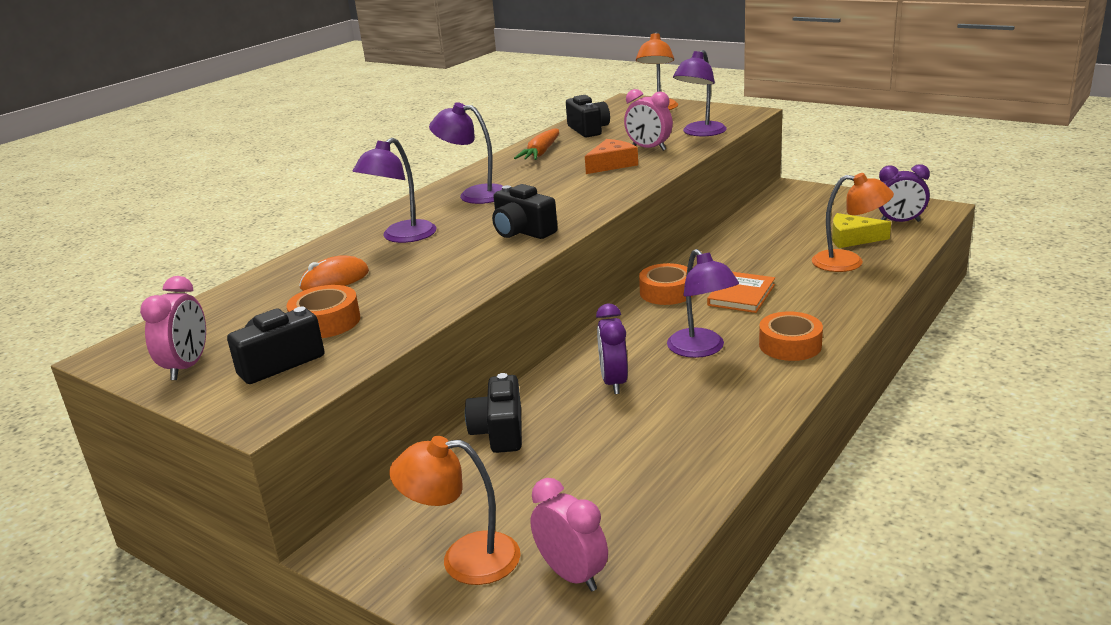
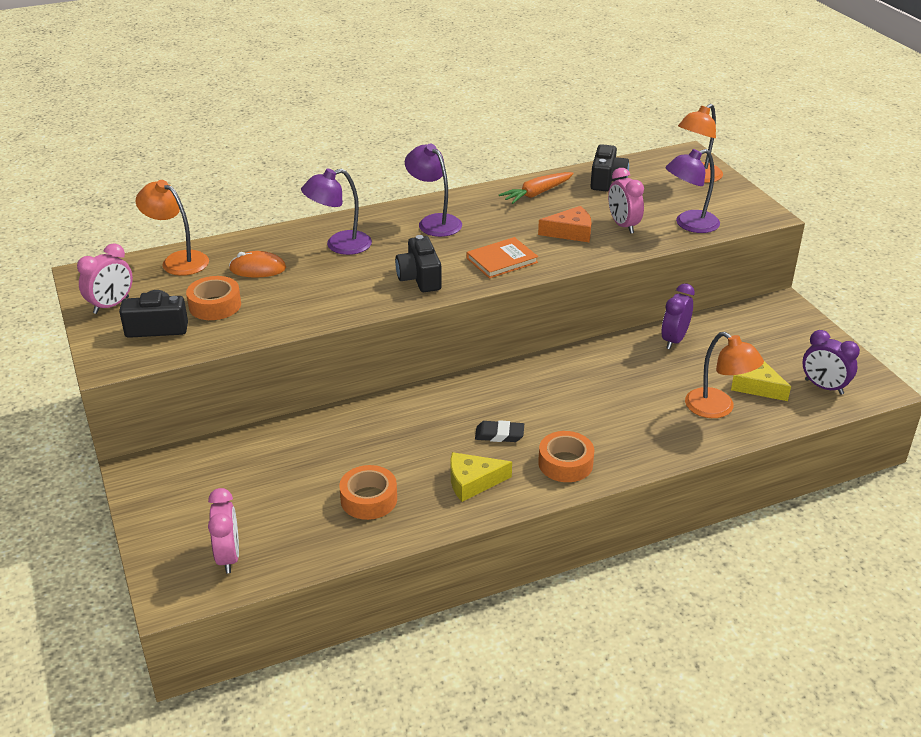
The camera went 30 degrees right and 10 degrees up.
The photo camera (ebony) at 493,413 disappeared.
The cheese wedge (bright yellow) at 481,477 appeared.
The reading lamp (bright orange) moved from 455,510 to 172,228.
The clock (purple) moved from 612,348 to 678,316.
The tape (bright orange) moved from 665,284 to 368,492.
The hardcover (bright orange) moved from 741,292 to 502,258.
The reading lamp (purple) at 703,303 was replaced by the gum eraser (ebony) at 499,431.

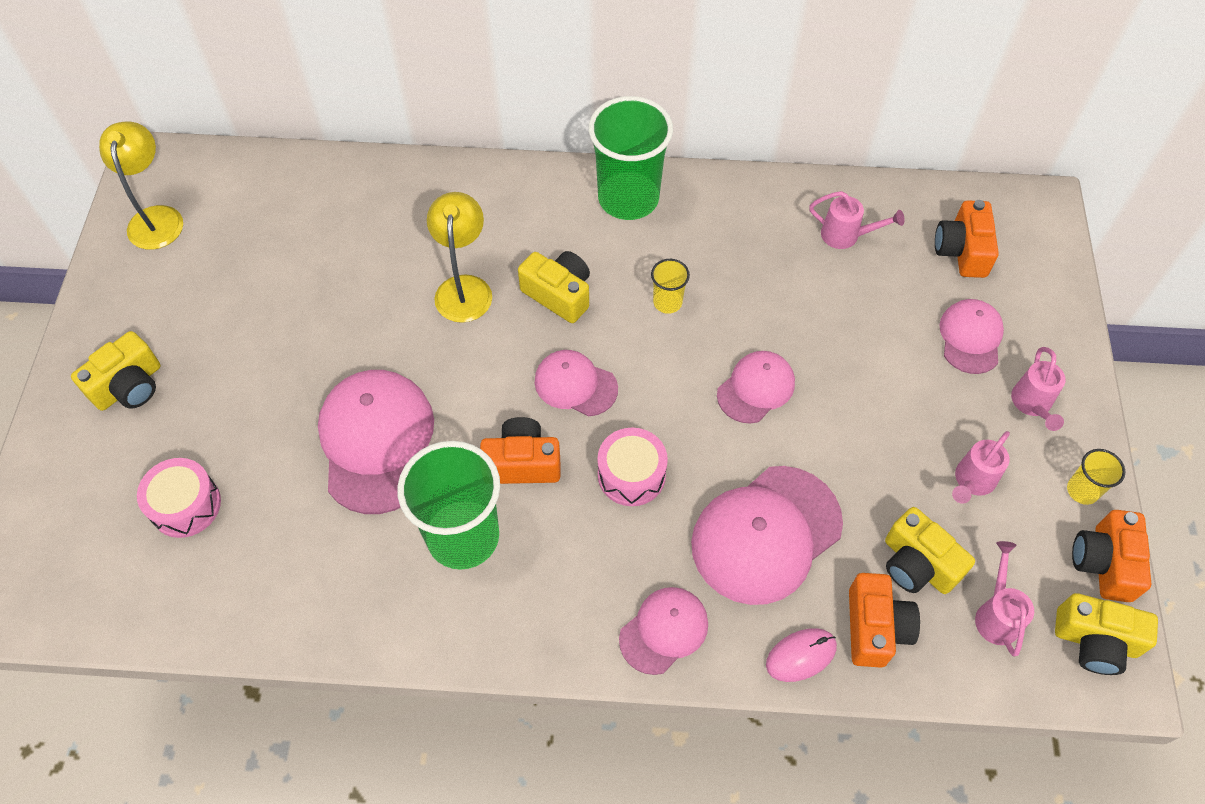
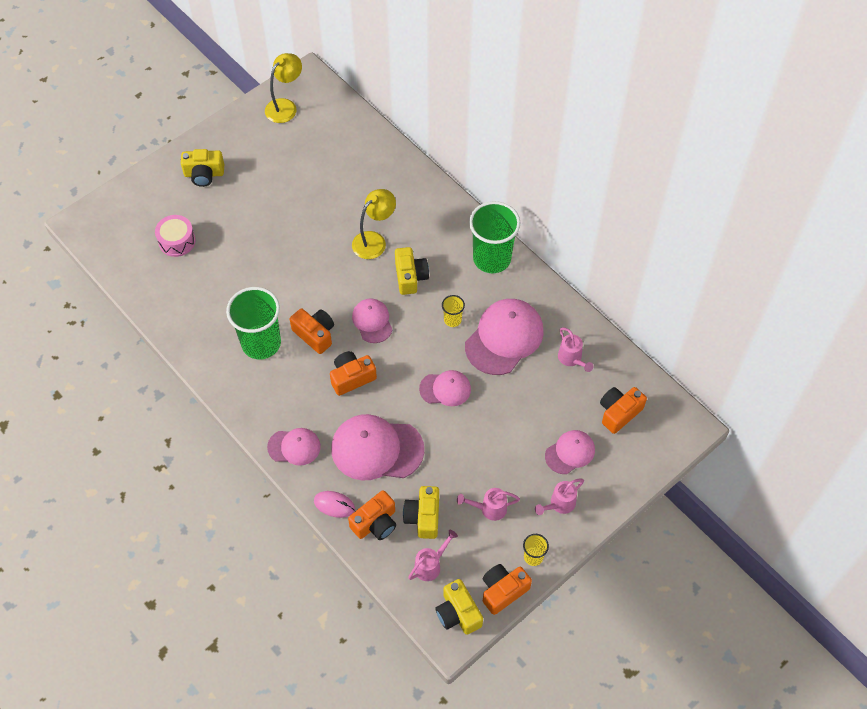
The camera went 45 degrees right and 0 degrees up.
The baseball cap (pink) moved from 376,442 to 504,337.
The drum (pink) at 632,467 was replaced by the photo camera (bright orange) at 353,373.

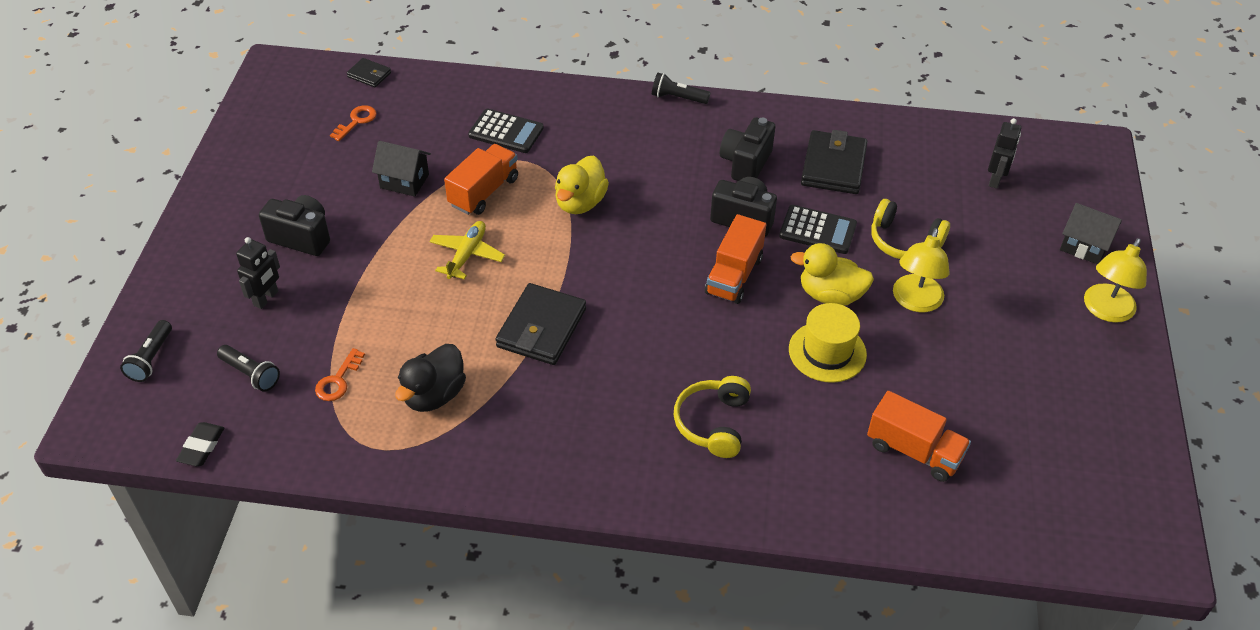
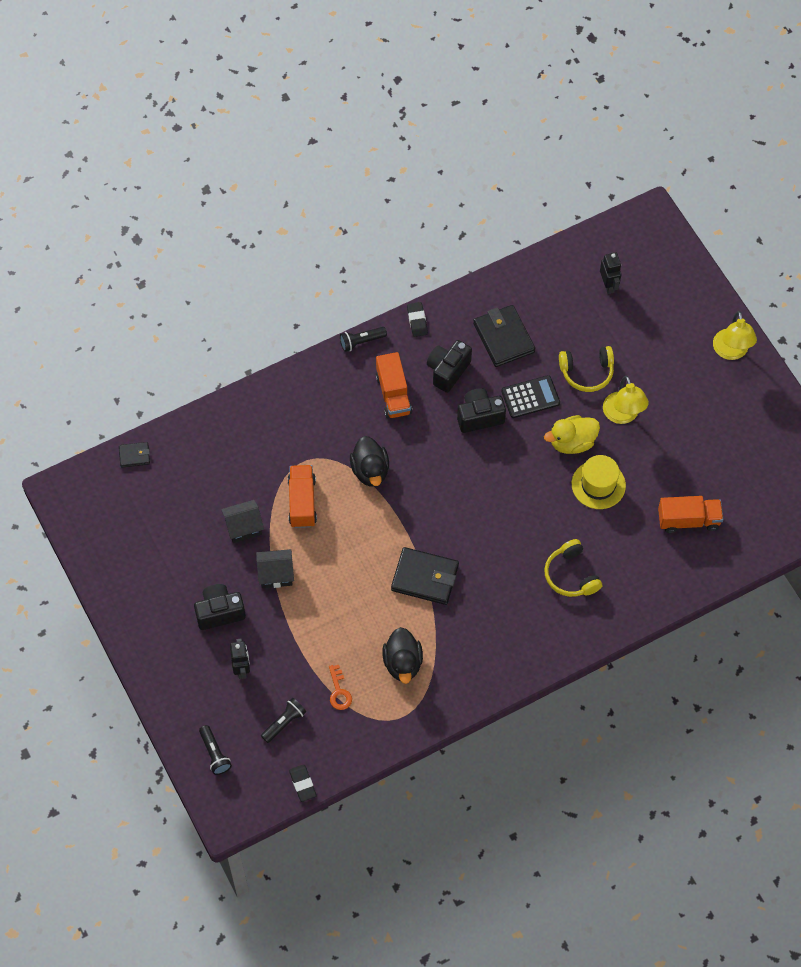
The camera went 35 degrees left and 15 degrees up.
The door key (bright orange) at 353,123 disappeared.
The plane (bright yellow) at 467,250 disappeared.
The adding machine (ebony) at 506,131 disappeared.
The gum eraser (ebony) at 417,319 appeared.
The toy truck (bright orange) moved from 735,259 to 394,385.
The house (ebony) moved from 1091,233 to 275,568.
The duck (bright yellow) at 582,185 became the duck (ebony) at 369,461.
The torch (ebony) at 248,368 turned 45 degrees counterclockwise.
The wallet (ebony) at 540,324 turned 60 degrees counterclockwise.
The photo camera (ebony) at 747,149 turned 45 degrees clockwise.

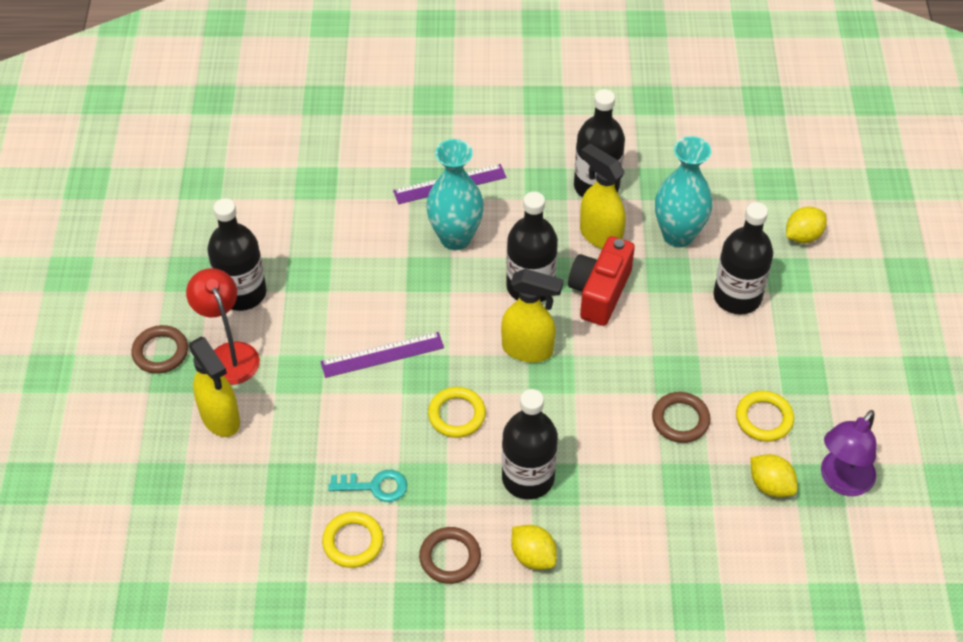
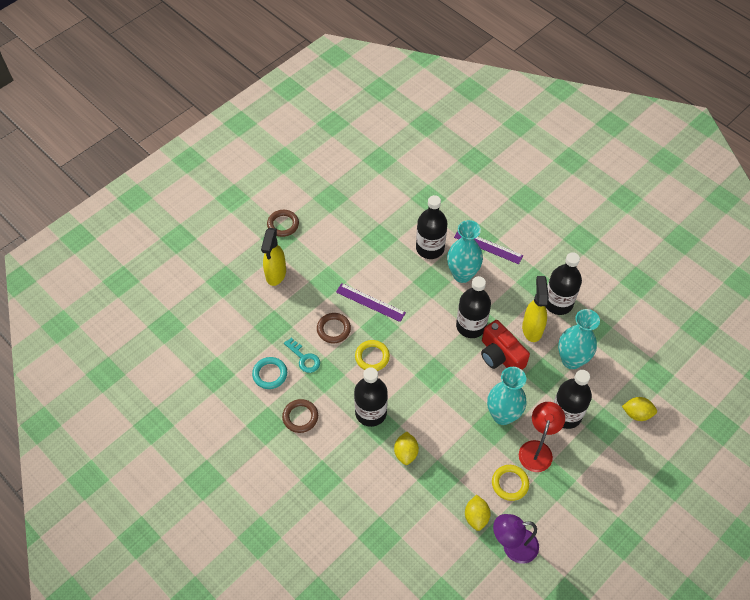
The camera went 45 degrees right and 5 degrees up.
The spray cleaner (bright yellow) at 532,315 disappeared.
The flower vase (aqua) at 507,396 appeared.
The reading lamp (crimson) moved from 223,326 to 542,437.
The drink bottle (ebony) moved from 237,254 to 431,227.
The lemon (bright yellow) moved from 534,547 to 406,448.
The ring (dark brown) moved from 681,417 to 334,328.
The ring (bright yellow) at 353,540 became the ring (aqua) at 269,373.
The photo camera (crimson) at 601,281 turned 105 degrees counterclockwise.

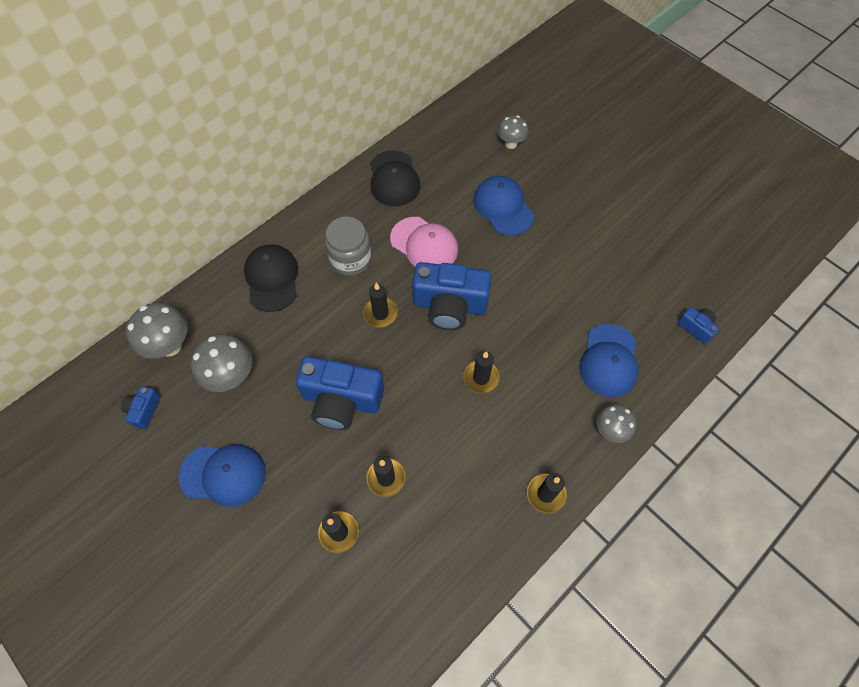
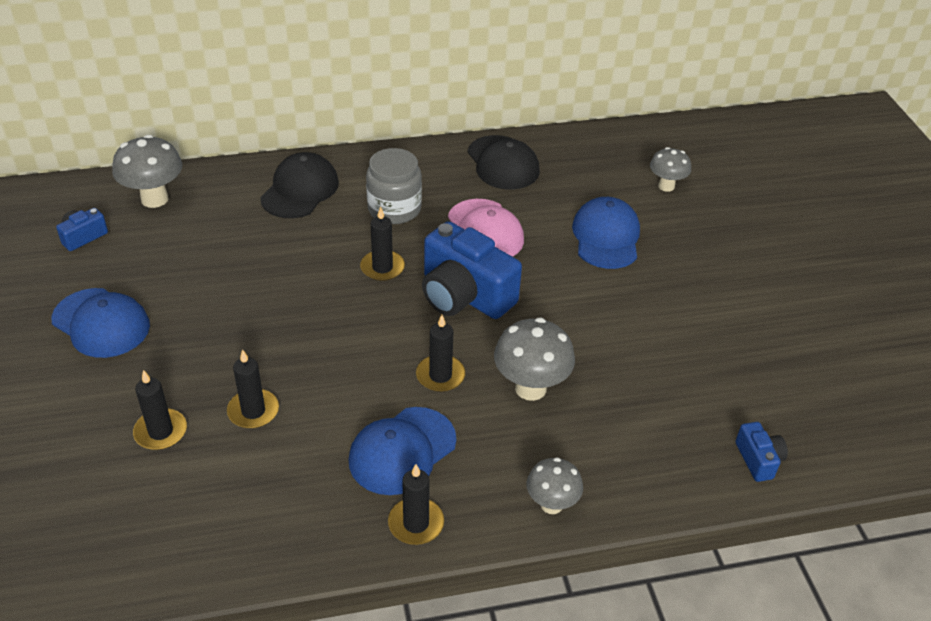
The camera went 30 degrees right and 20 degrees down.
The photo camera (cobalt) at 340,393 disappeared.
The toadstool (gray) moved from 221,363 to 534,359.
The baseball cap (cobalt) moved from 608,360 to 402,451.
The baseball cap (ebony) at 395,178 turned 45 degrees counterclockwise.

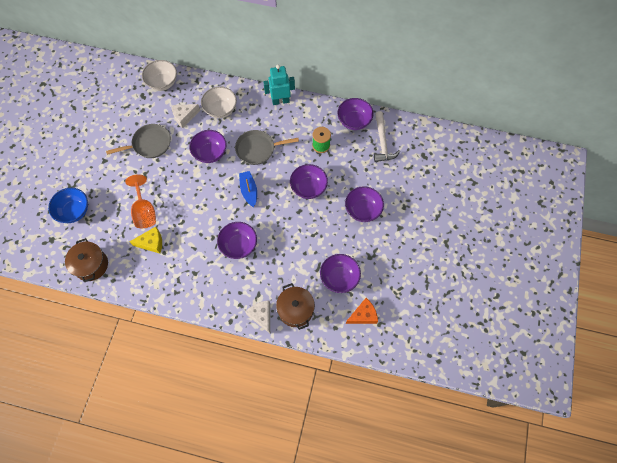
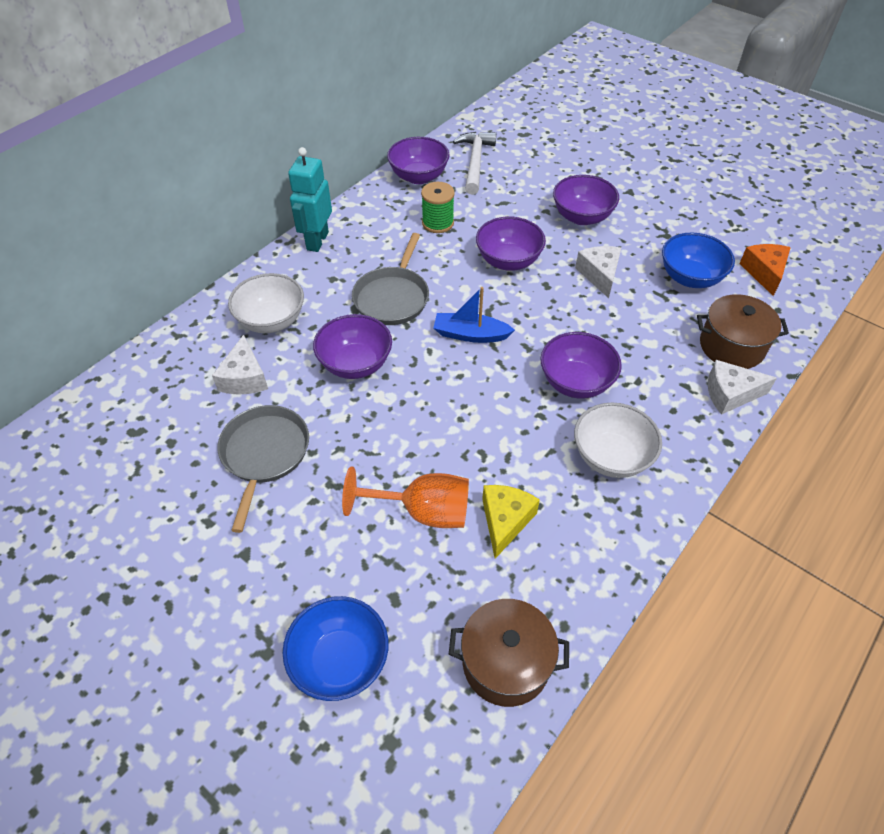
The camera went 65 degrees left and 15 degrees down.
The cheese wedge (white) at 598,272 appeared.
The bowl (white) moved from 159,75 to 618,440.
The bowl (purple) at 340,273 became the bowl (cobalt) at 698,260.
The carpenter's hammer (white) at 387,136 turned 105 degrees counterclockwise.

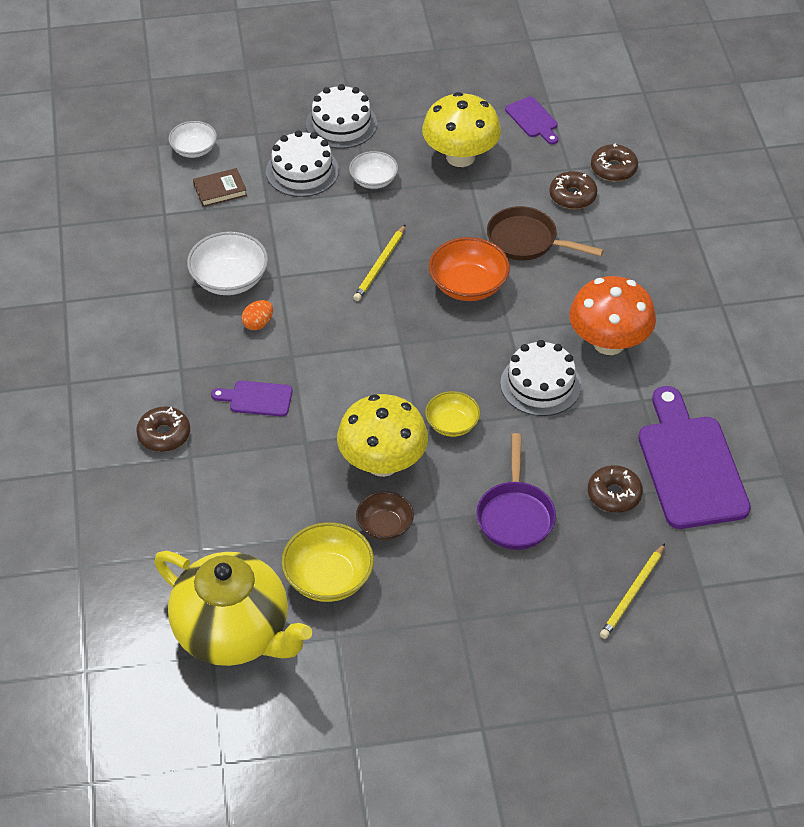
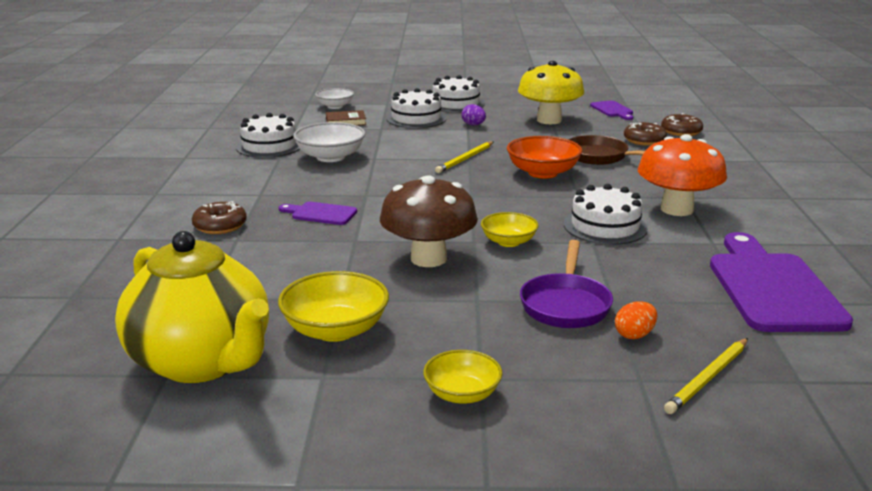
The camera went 10 degrees right and 25 degrees down.
The bowl (dark brown) at 385,515 disappeared.
The donut (dark brown) at 615,489 disappeared.
The gateau (white) at 268,135 appeared.
The bowl (bright yellow) at 462,377 appeared.
The egg (bright orange) moved from 257,315 to 636,320.
The bowl (white) at 373,170 was replaced by the egg (purple) at 473,115.
The toadstool (bright yellow) at 382,435 became the toadstool (dark brown) at 429,221.

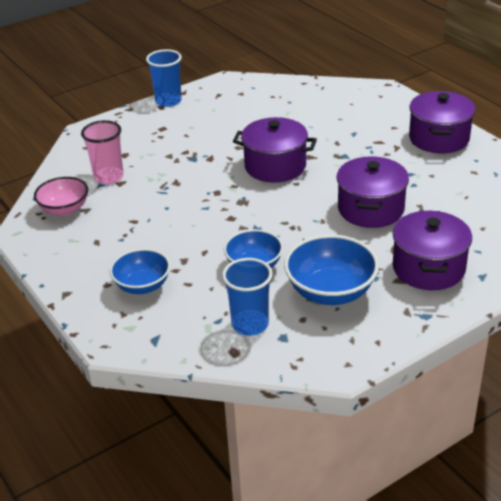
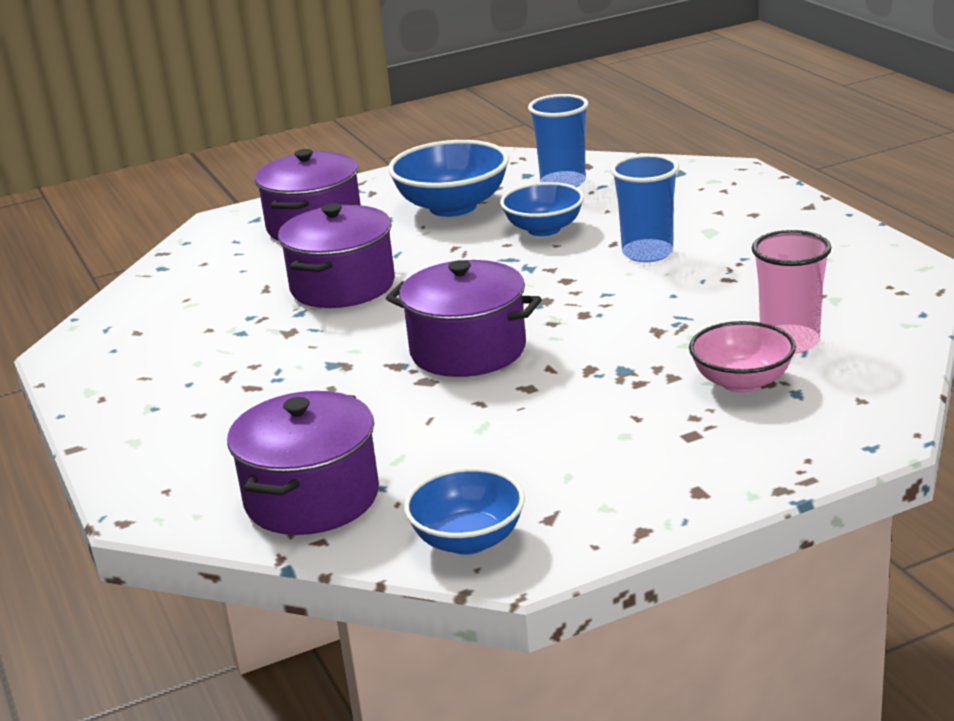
The camera went 170 degrees left and 10 degrees down.
The bowl (pink) moved from 61,196 to 742,357.
The bowl (cobalt) moved from 140,271 to 464,511.
The beaker (cobalt) moved from 164,78 to 644,208.
The stockpot (purple) moved from 442,122 to 303,463.

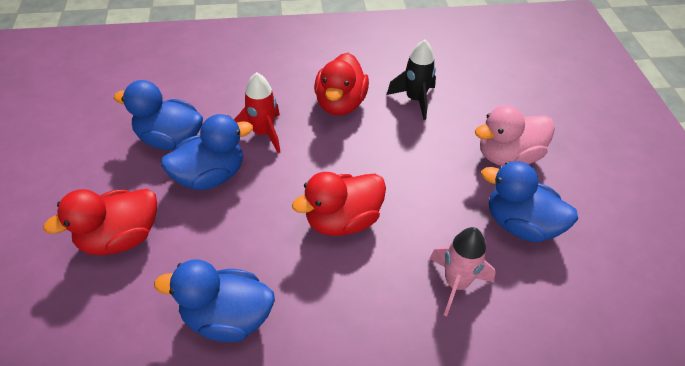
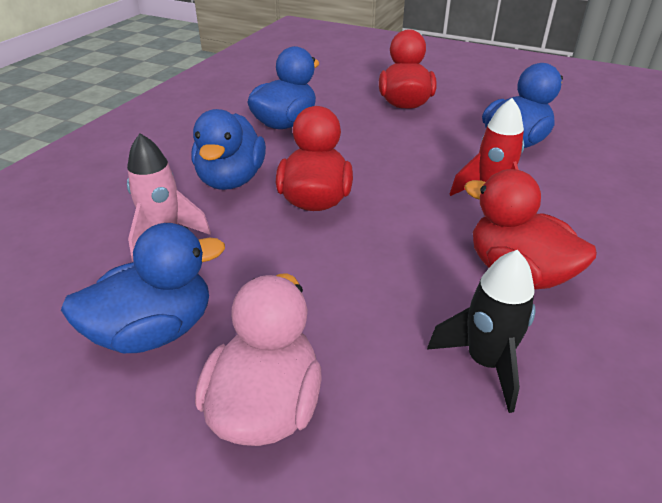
The camera went 125 degrees right and 10 degrees down.
The duck (cobalt) moved from 207,152 to 229,149.

